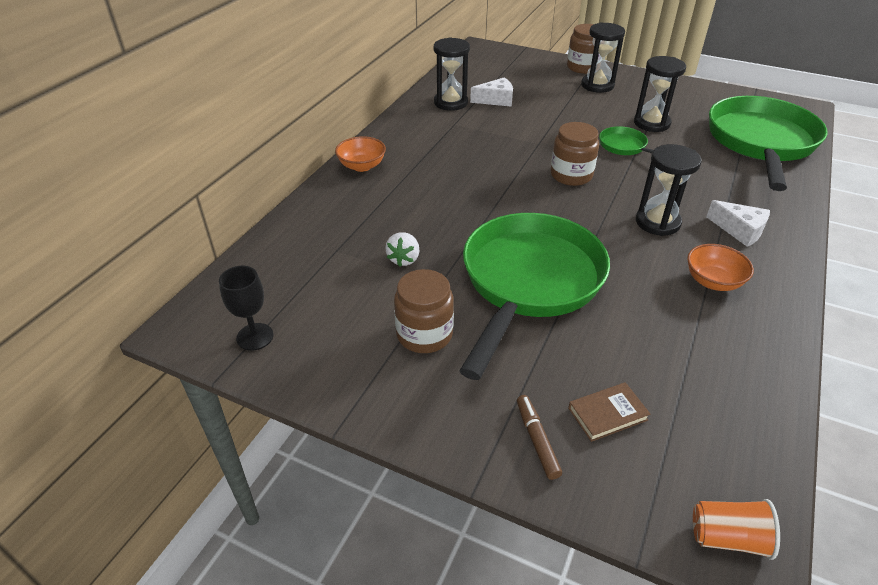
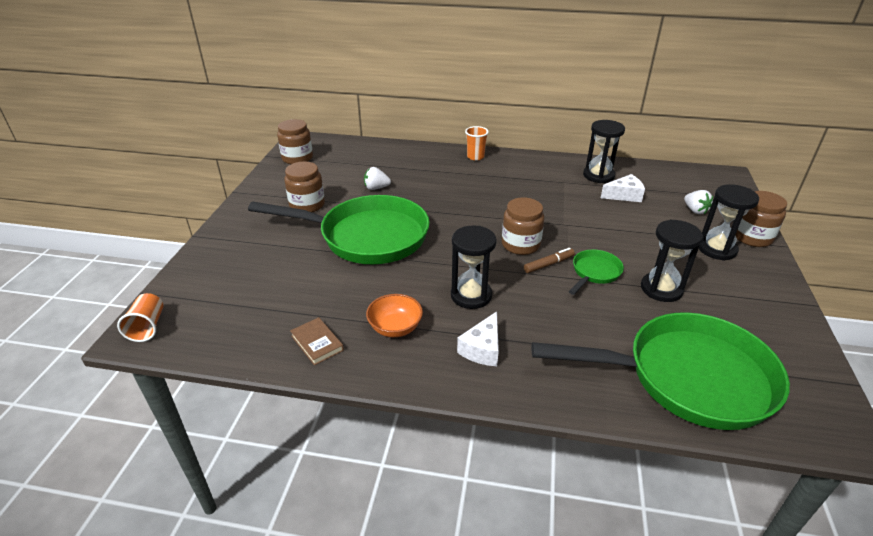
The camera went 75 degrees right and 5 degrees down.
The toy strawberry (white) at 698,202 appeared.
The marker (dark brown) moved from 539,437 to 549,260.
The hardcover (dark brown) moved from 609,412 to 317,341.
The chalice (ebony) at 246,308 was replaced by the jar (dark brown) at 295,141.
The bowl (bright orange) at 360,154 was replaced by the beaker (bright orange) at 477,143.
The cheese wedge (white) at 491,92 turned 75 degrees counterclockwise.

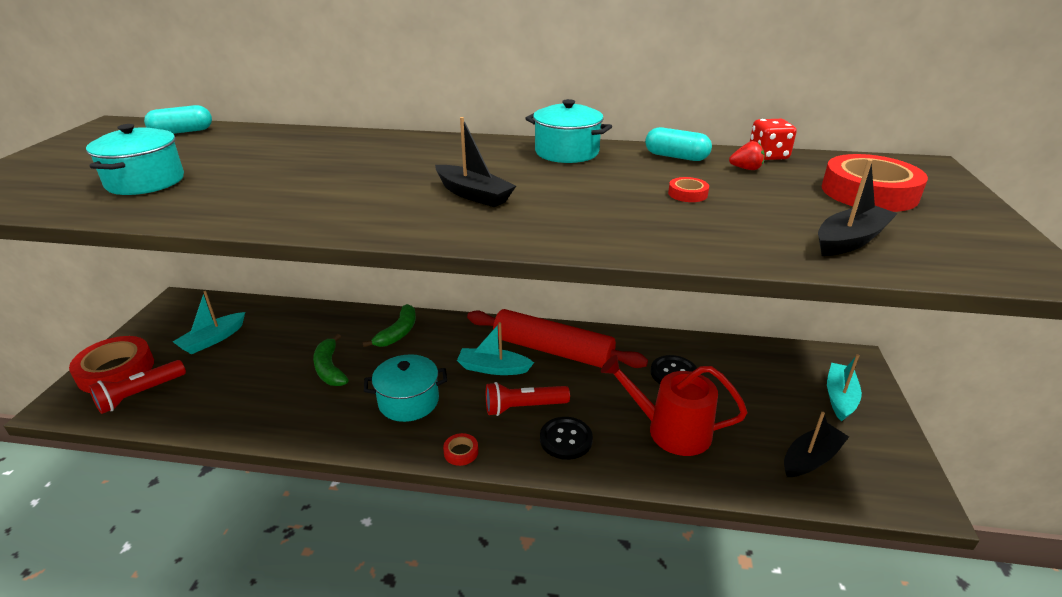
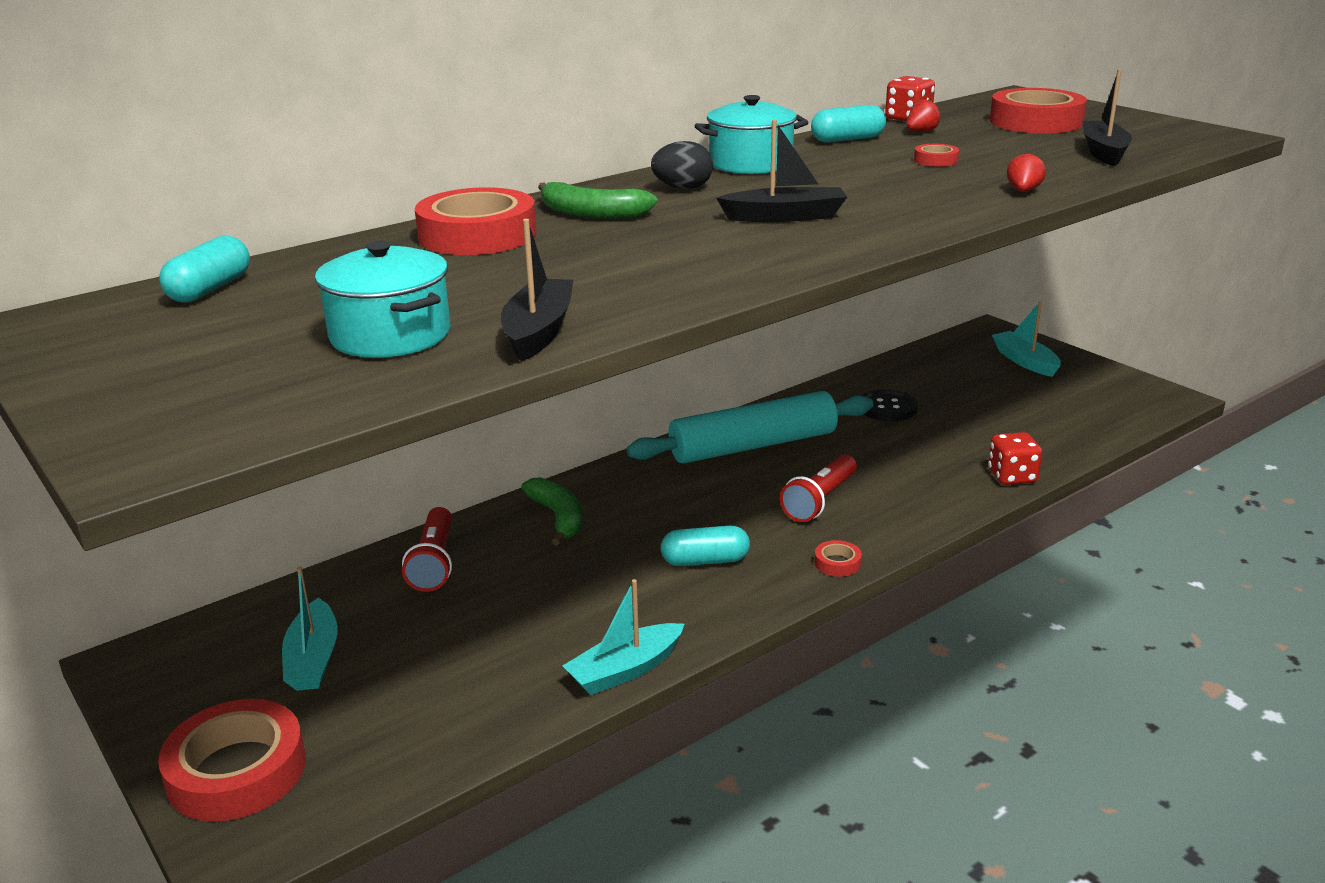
The camera went 45 degrees left and 5 degrees down.
The shirt button (ebony) at 566,438 disappeared.
The watering pot (crimson) at 674,405 disappeared.
The tape (crimson) at 475,221 appeared.
The egg (ebony) at 682,165 appeared.
The dice (crimson) at 1015,458 appeared.
The toy strawberry (crimson) at 1026,172 appeared.
The torch (crimson) moved from 137,387 to 427,549.
The toy banana (leaf-green) moved from 330,360 to 598,200.
The boat (aqua) moved from 495,348 to 623,637.
The boat (ebony) moved from 816,444 to 537,290.
The stockpot (aqua) at 405,388 was replaced by the pill shape (aqua) at 705,546.
The dough roller (crimson) at 557,338 became the dough roller (aqua) at 750,427.

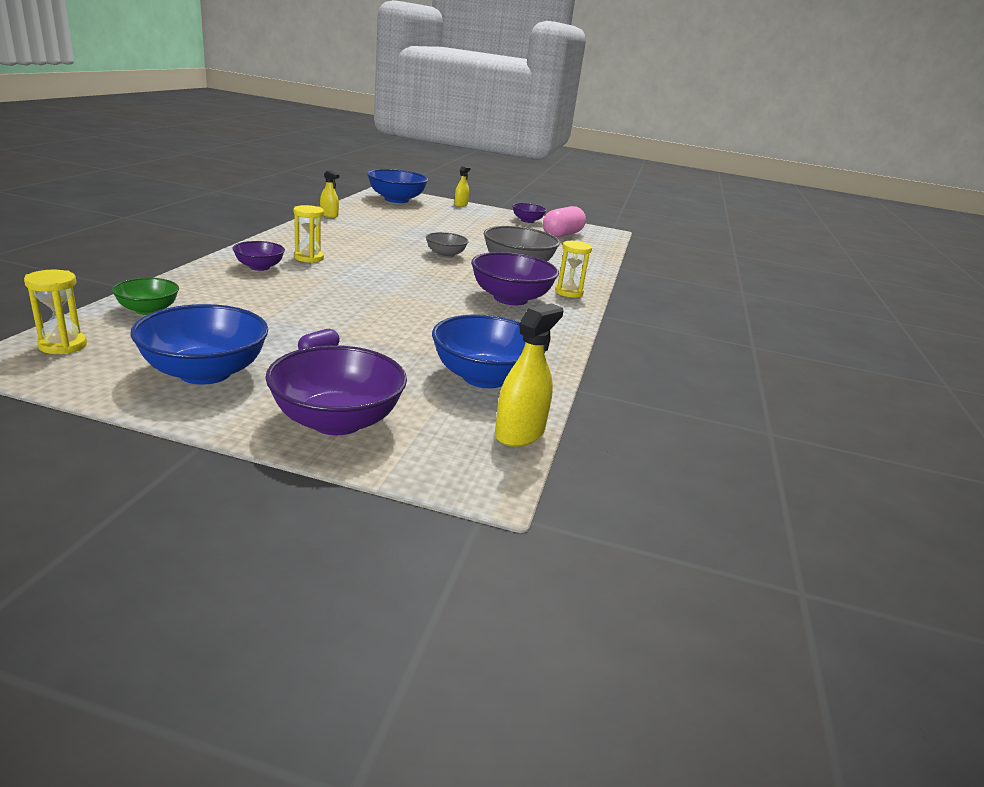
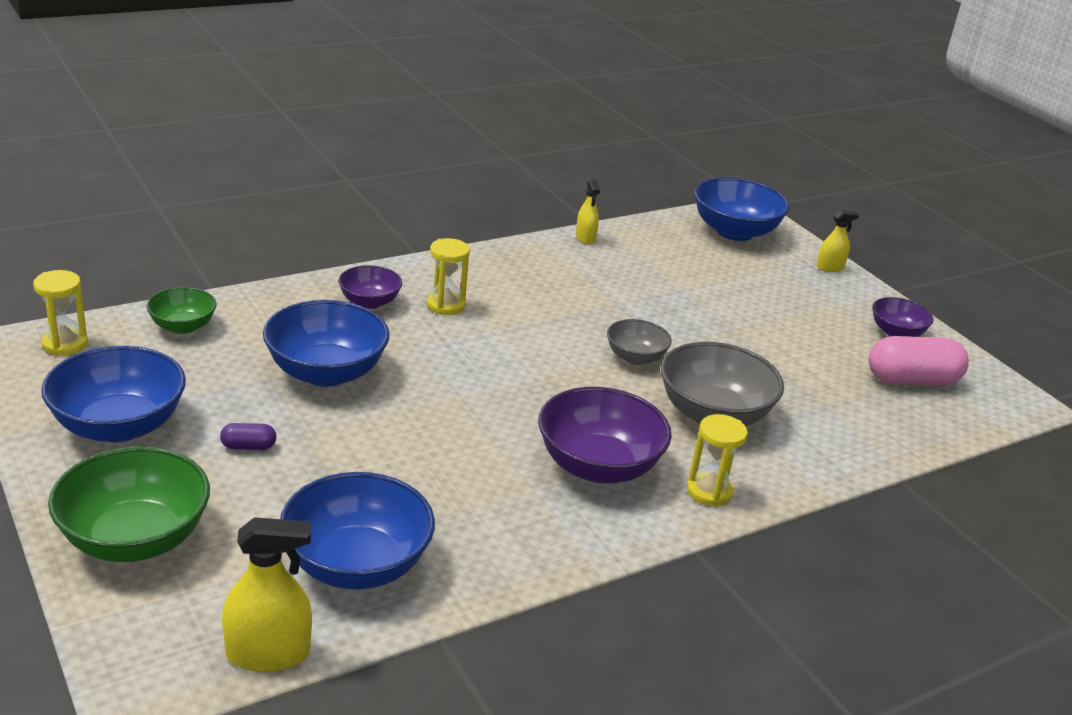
The camera went 45 degrees right and 5 degrees up.
The bowl (cobalt) at 326,343 appeared.
The bowl (purple) at 336,390 became the bowl (leaf-green) at 129,504.

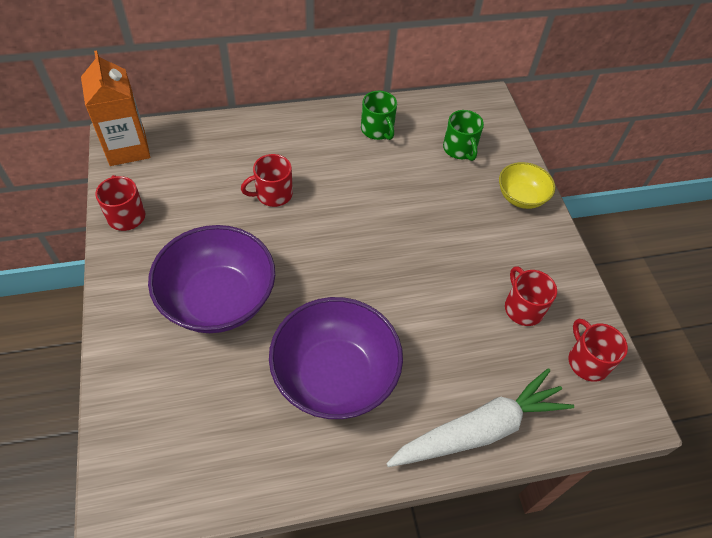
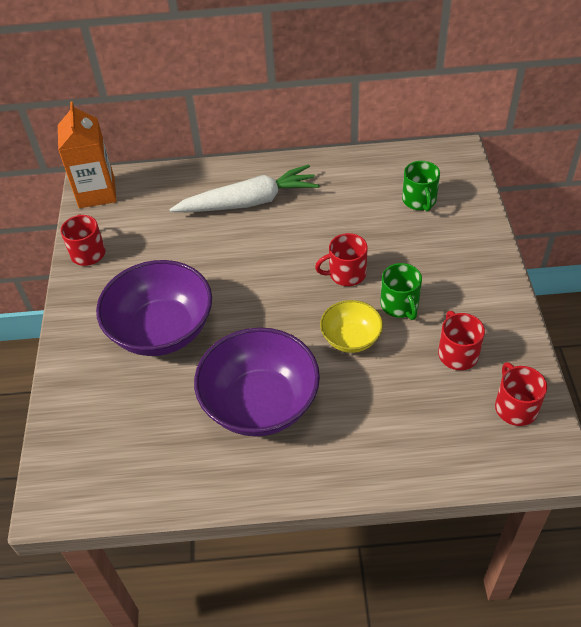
The camera went 15 degrees right and 5 degrees down.
The tea mug (crimson) moved from 267,180 to 341,259.
The tea mug (leaf-green) moved from 379,115 to 401,291.
The carrot (white) moved from 480,417 to 244,188.
The bowl (bright yellow) moved from 527,185 to 351,326.

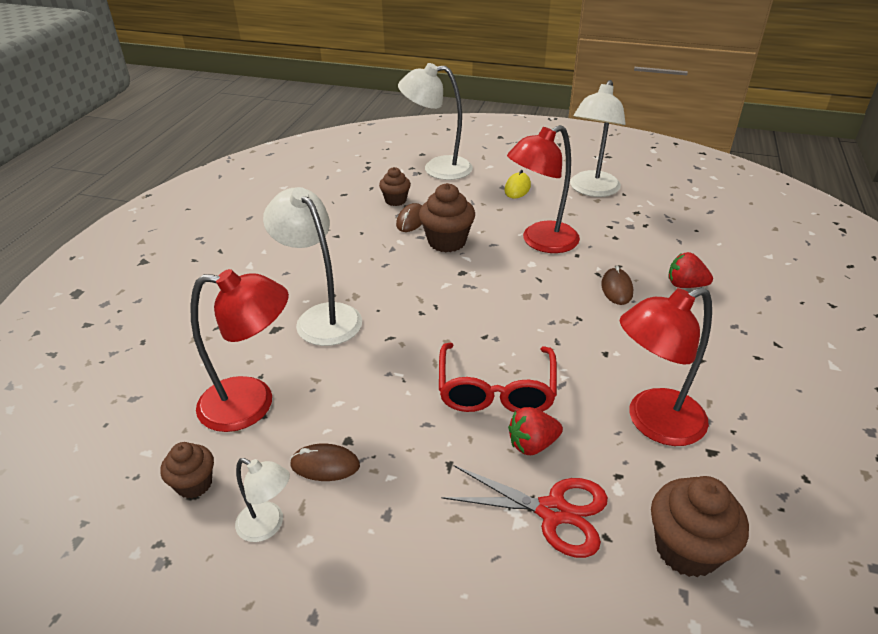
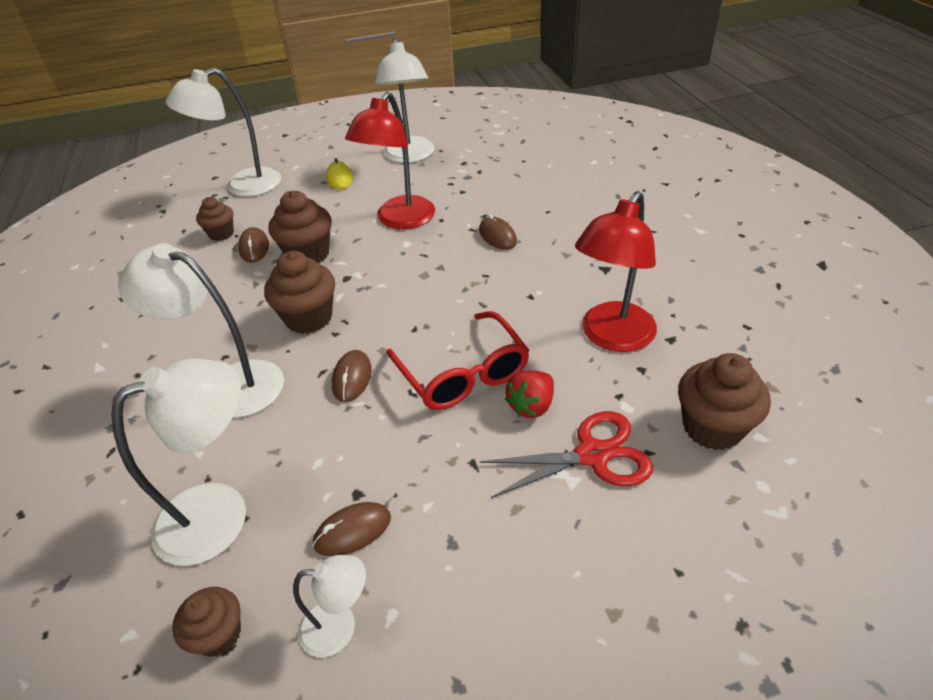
The camera went 30 degrees left and 5 degrees up.
The toy strawberry (crimson) at 690,270 disappeared.
The muffin (dark brown) at 299,292 appeared.
The mouse (dark brown) at 352,376 appeared.
The reading lamp (crimson) at 239,350 became the reading lamp (white) at 178,462.

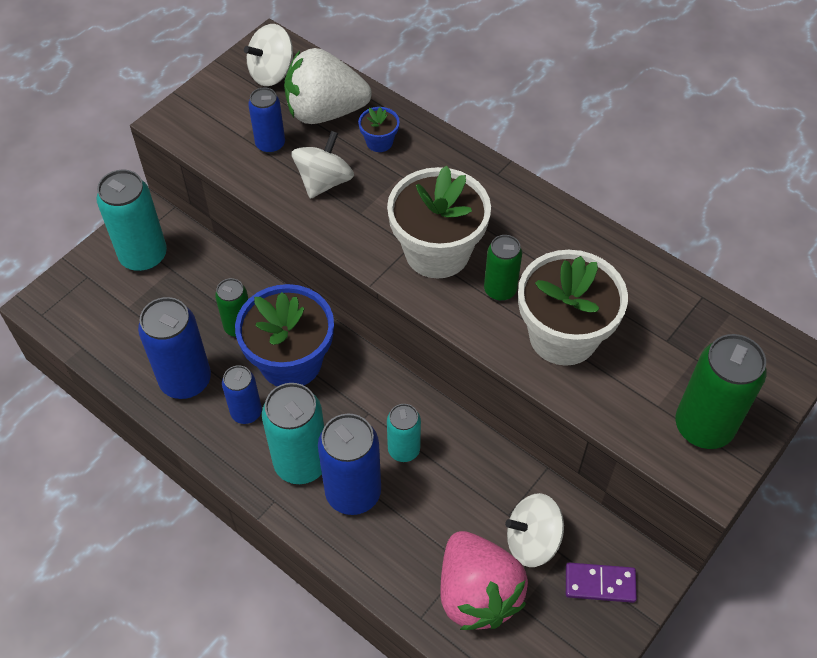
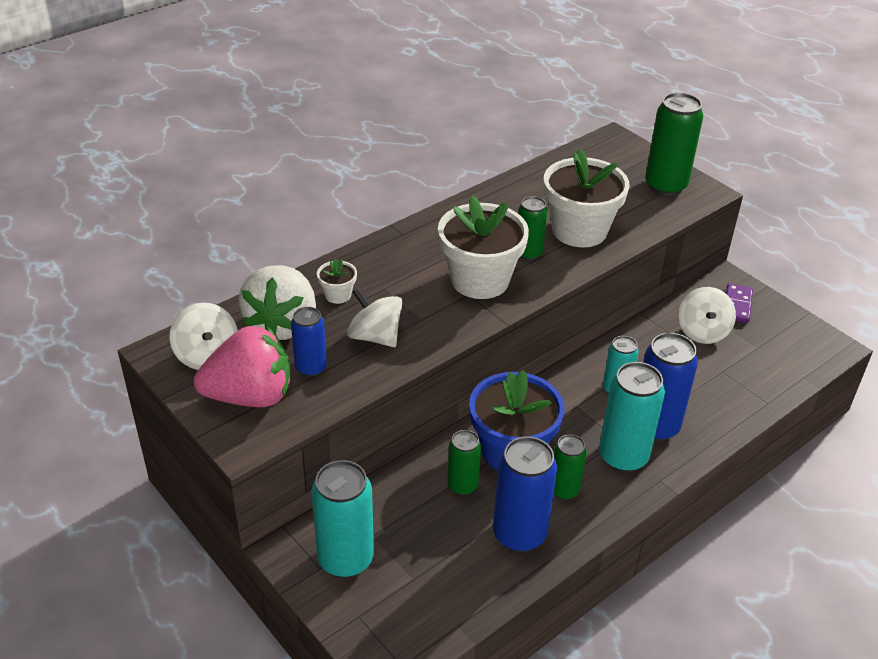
The camera went 80 degrees left and 15 degrees down.
The toy strawberry (pink) moved from 484,580 to 242,366.
The soda can (cobalt) at 242,394 became the soda can (leaf-green) at 570,467.
The plant pot (cobalt) at 379,129 became the plant pot (white) at 337,281.

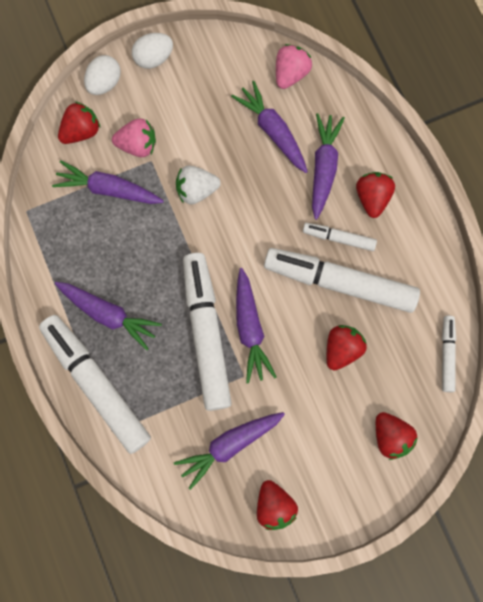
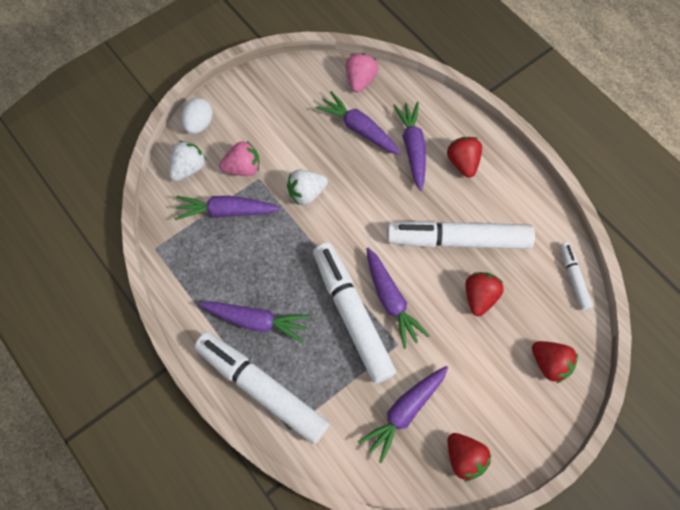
The camera went 15 degrees left and 10 degrees down.
The egg (white) at 152,51 disappeared.
The marker (white) at 340,237 disappeared.
The toy strawberry (crimson) at 79,123 became the toy strawberry (white) at 187,161.

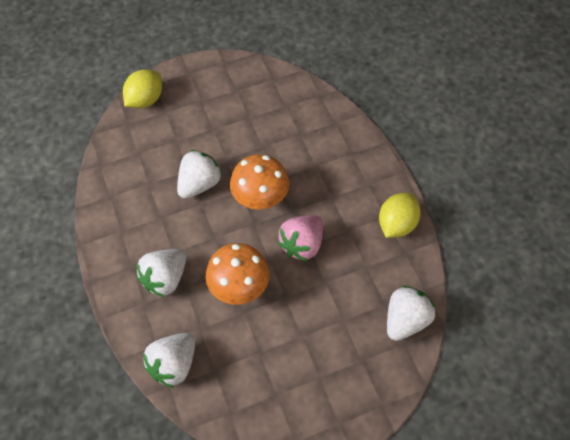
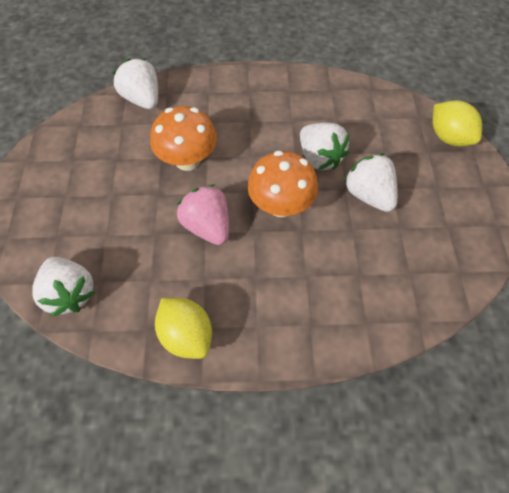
The camera went 110 degrees right and 0 degrees up.
The toy strawberry (white) moved from 161,273 to 371,183.

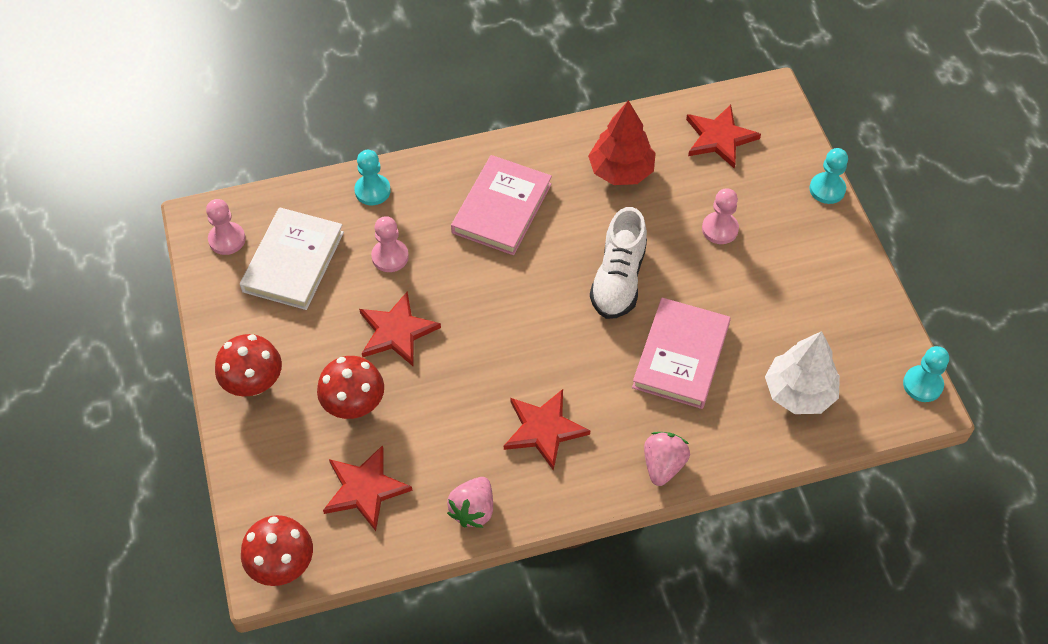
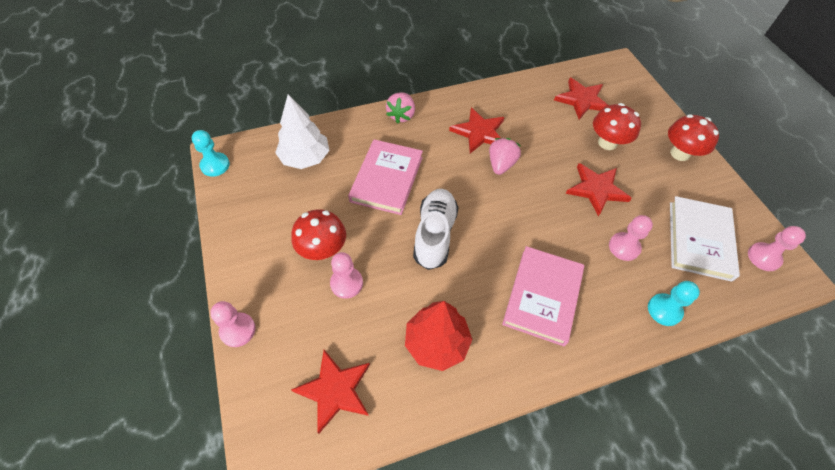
The camera went 175 degrees right and 0 degrees up.
The toadstool (crimson) moved from 277,550 to 318,234.
The toy strawberry (pink) moved from 470,502 to 505,156.
The chess pawn (aqua) at 828,176 became the chess pawn (pink) at 233,324.

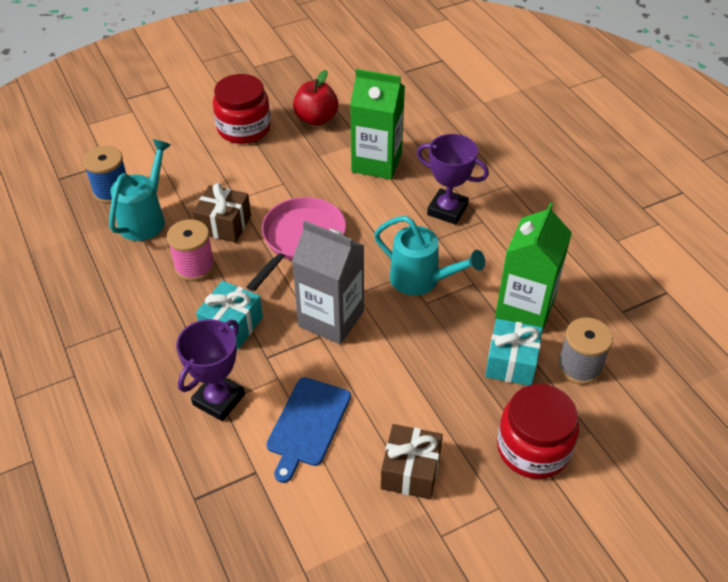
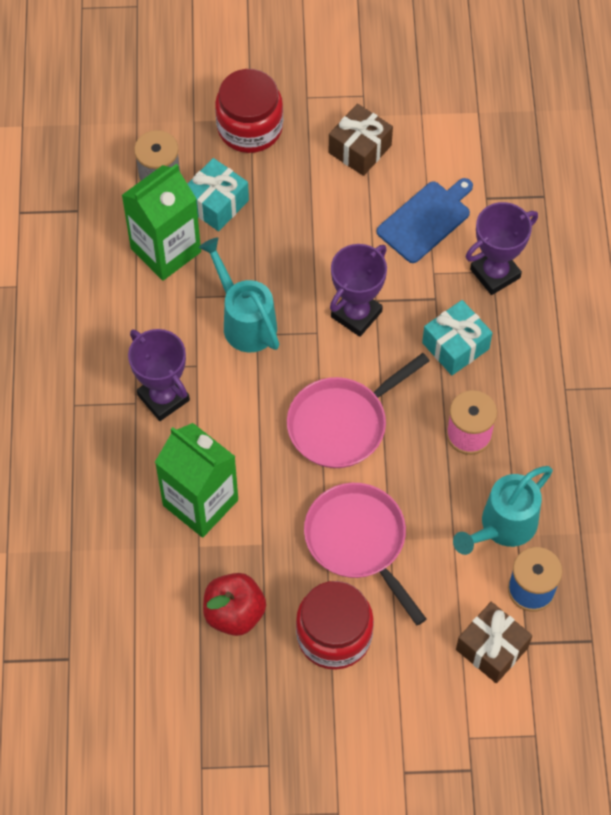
The camera went 155 degrees left and 15 degrees up.
The skillet (pink) at 365,554 appeared.
The present (dark brown) moved from 222,213 to 494,642.
The milk carton (gray) at 328,283 was replaced by the prize cup (purple) at 358,290.

